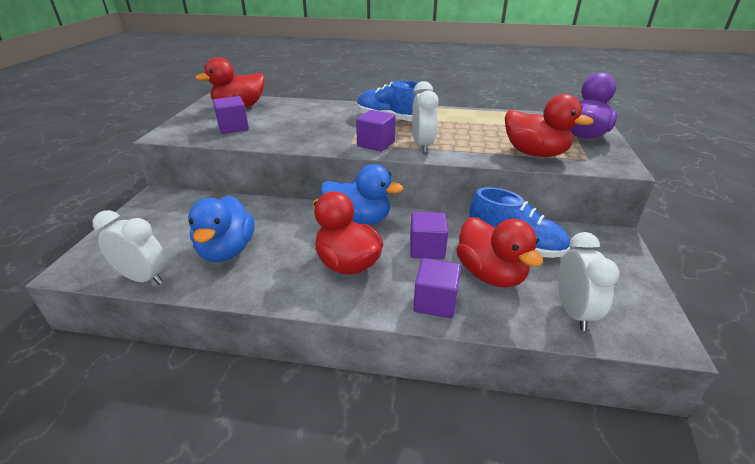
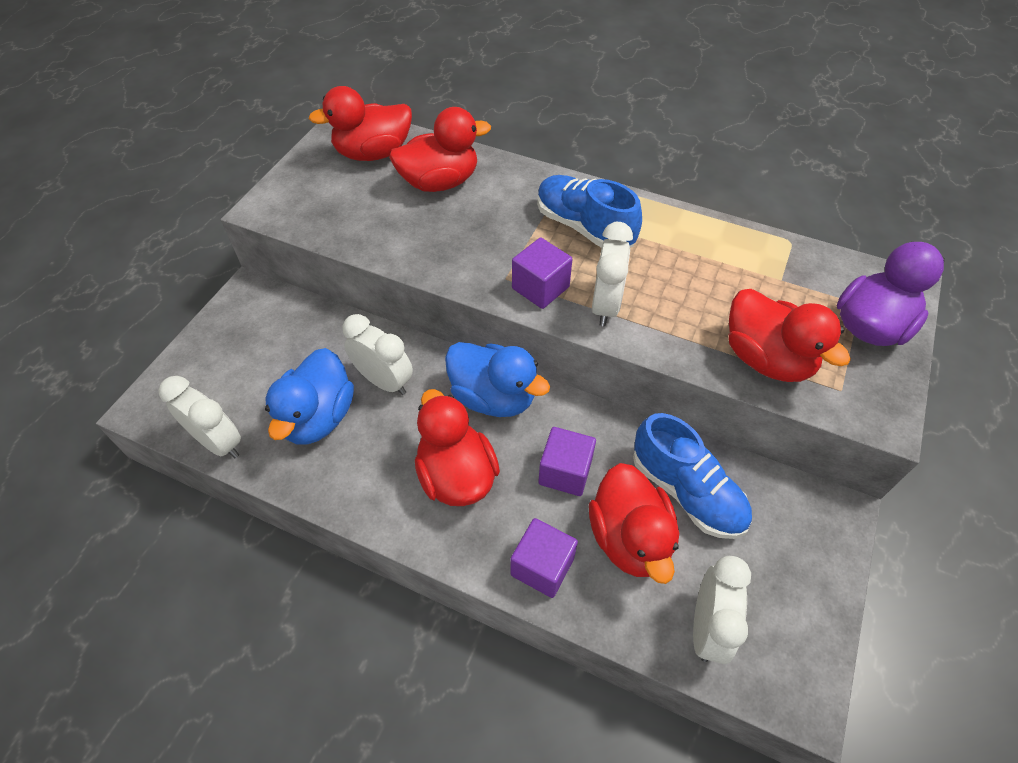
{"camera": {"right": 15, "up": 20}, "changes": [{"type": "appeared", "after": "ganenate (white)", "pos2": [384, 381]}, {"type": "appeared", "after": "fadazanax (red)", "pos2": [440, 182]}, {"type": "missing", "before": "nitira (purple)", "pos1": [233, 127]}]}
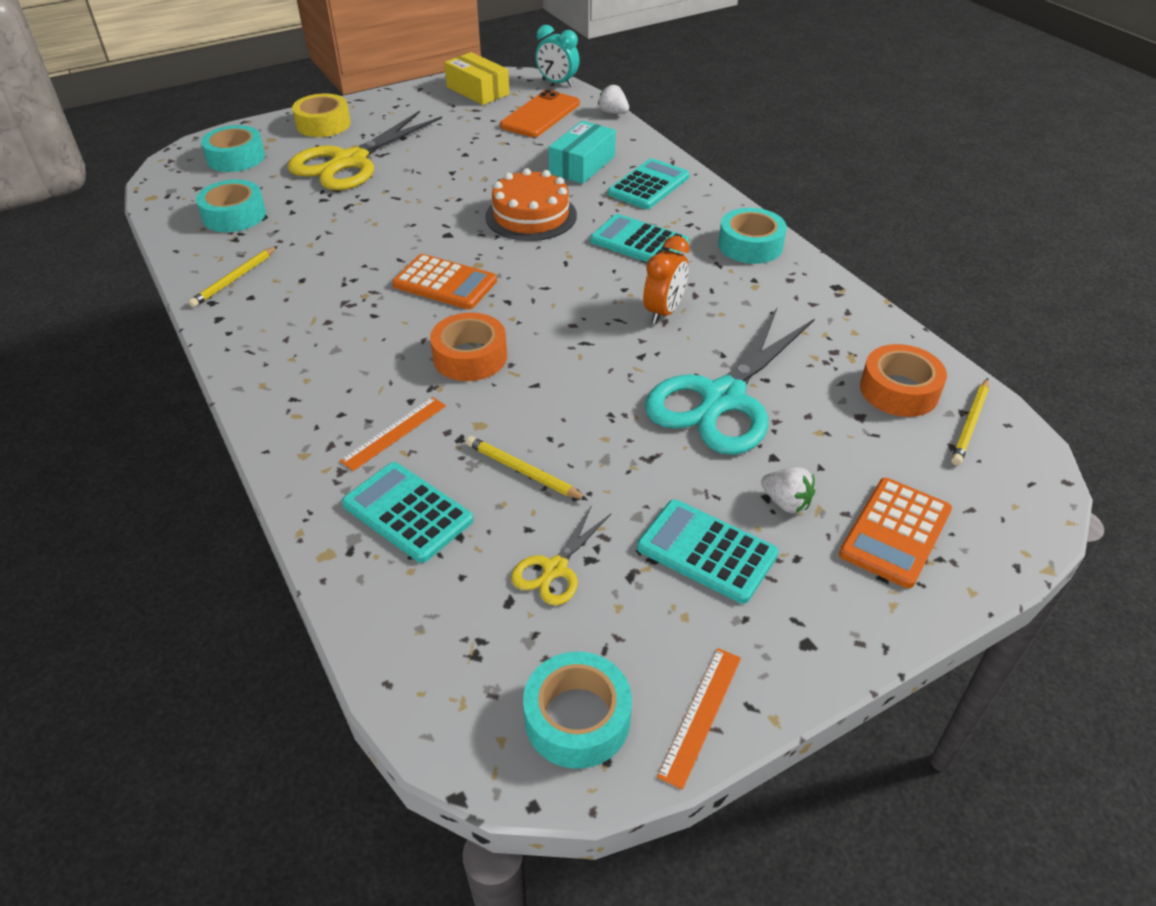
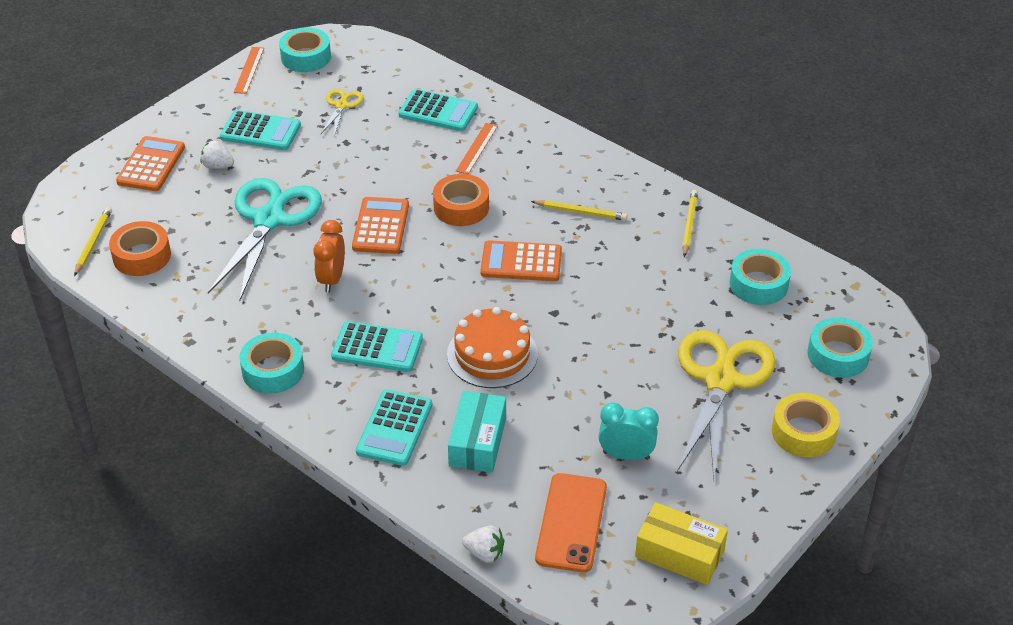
{"camera": {"right": 160, "up": 0}, "changes": [{"type": "appeared", "after": "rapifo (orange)", "pos2": [381, 226]}, {"type": "relocated", "before": "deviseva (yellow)", "pos1": [523, 471], "pos2": [580, 212]}, {"type": "relocated", "before": "ganenate (turquoise)", "pos1": [557, 83], "pos2": [626, 455]}]}
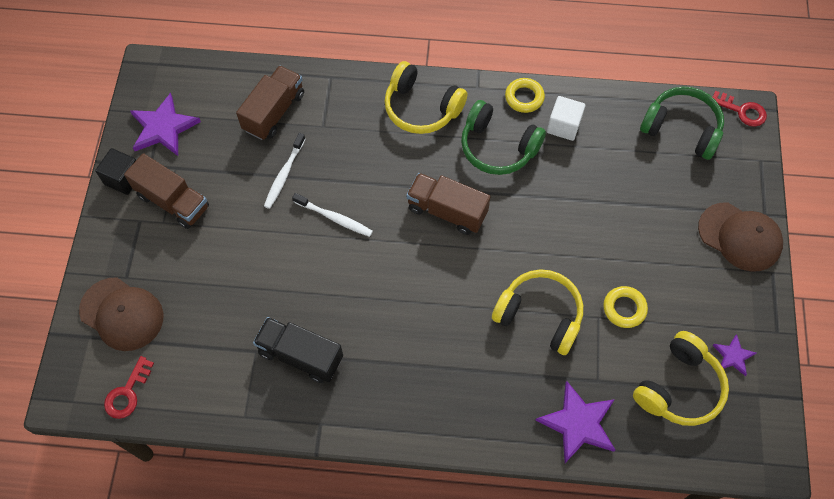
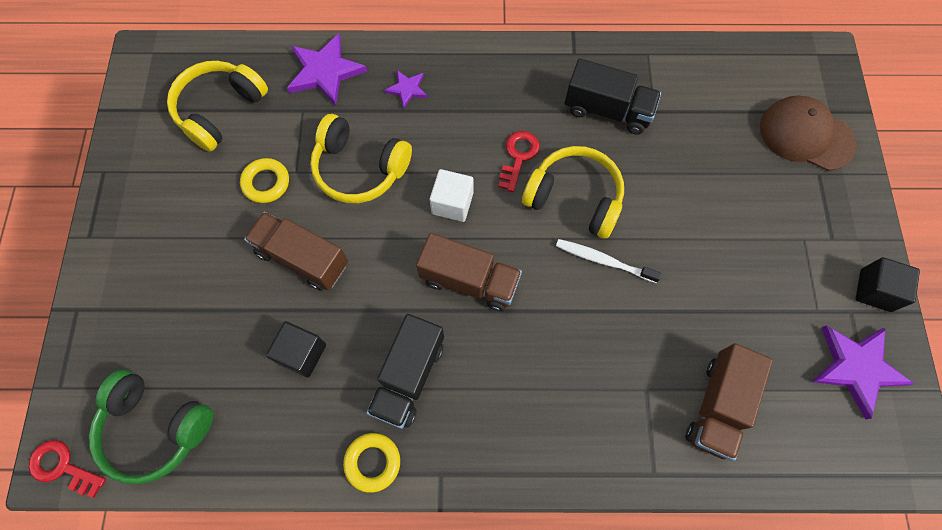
{"camera": {"right": 175, "up": 5}, "changes": [{"type": "relocated", "before": "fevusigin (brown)", "pos1": [173, 201], "pos2": [302, 258]}, {"type": "appeared", "after": "nitira (black)", "pos2": [302, 353]}, {"type": "exchanged", "before": "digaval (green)", "after": "fevusigin (black)", "pos1": [498, 147], "pos2": [409, 377]}, {"type": "relocated", "before": "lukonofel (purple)", "pos1": [733, 356], "pos2": [407, 89]}, {"type": "relocated", "before": "nitira (white)", "pos1": [563, 126], "pos2": [452, 203]}, {"type": "relocated", "before": "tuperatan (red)", "pos1": [127, 393], "pos2": [518, 157]}, {"type": "relocated", "before": "digaval (yellow)", "pos1": [421, 108], "pos2": [574, 198]}, {"type": "missing", "before": "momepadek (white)", "pos1": [284, 175]}, {"type": "missing", "before": "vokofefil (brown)", "pos1": [740, 237]}]}
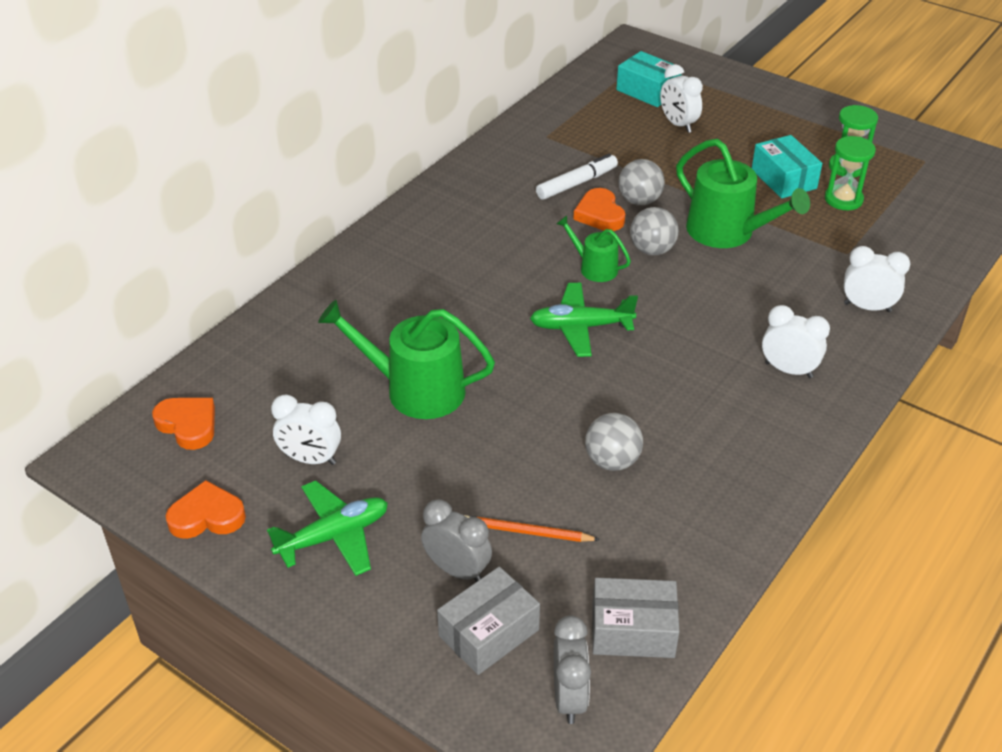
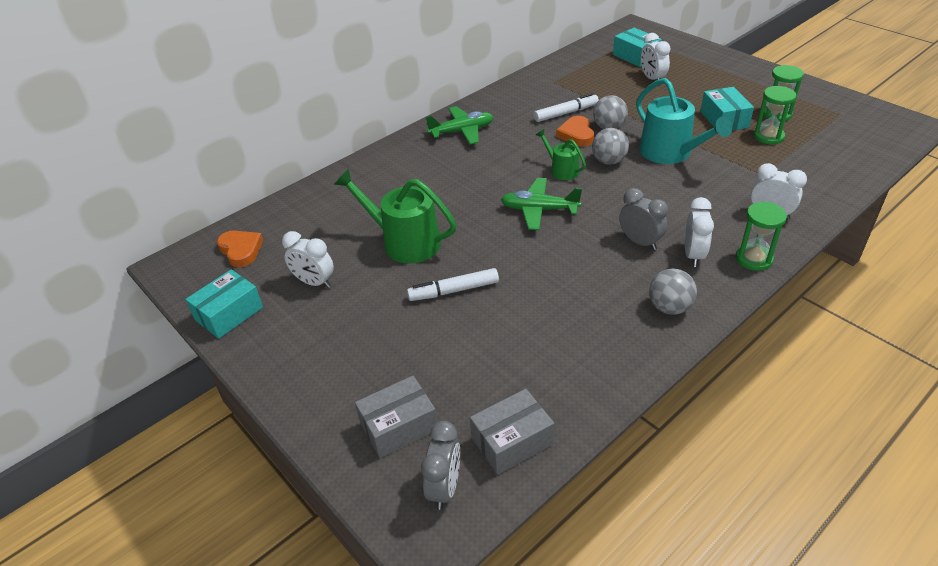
{"camera": {"right": 15, "up": 0}, "changes": [{"type": "exchanged", "before": "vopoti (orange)", "after": "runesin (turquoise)", "pos1": [207, 516], "pos2": [229, 314]}, {"type": "appeared", "after": "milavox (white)", "pos2": [454, 290]}, {"type": "relocated", "before": "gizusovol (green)", "pos1": [334, 536], "pos2": [462, 131]}, {"type": "spun", "before": "runesin (grey)", "pos1": [633, 630], "pos2": [512, 441], "turn": -45}, {"type": "relocated", "before": "ganenate (grey)", "pos1": [457, 570], "pos2": [640, 242]}, {"type": "colour", "before": "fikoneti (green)", "after": "fikoneti (turquoise)", "pos1": [727, 232], "pos2": [670, 153]}, {"type": "relocated", "before": "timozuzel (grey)", "pos1": [612, 461], "pos2": [669, 307]}, {"type": "spun", "before": "ganenate (white)", "pos1": [788, 370], "pos2": [693, 255], "turn": 60}, {"type": "appeared", "after": "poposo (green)", "pos2": [753, 259]}, {"type": "missing", "before": "deviseva (orange)", "pos1": [526, 532]}]}
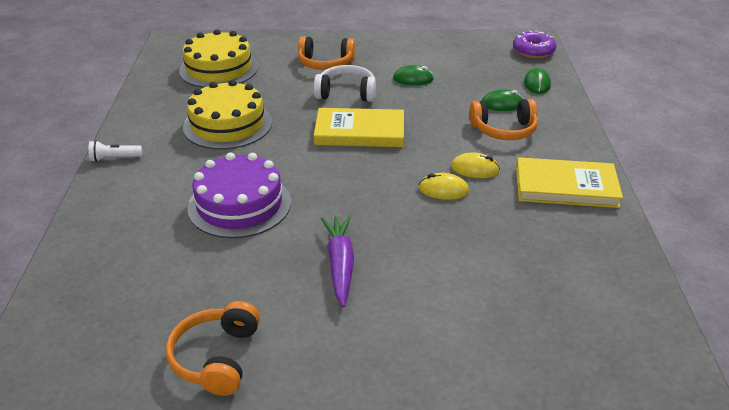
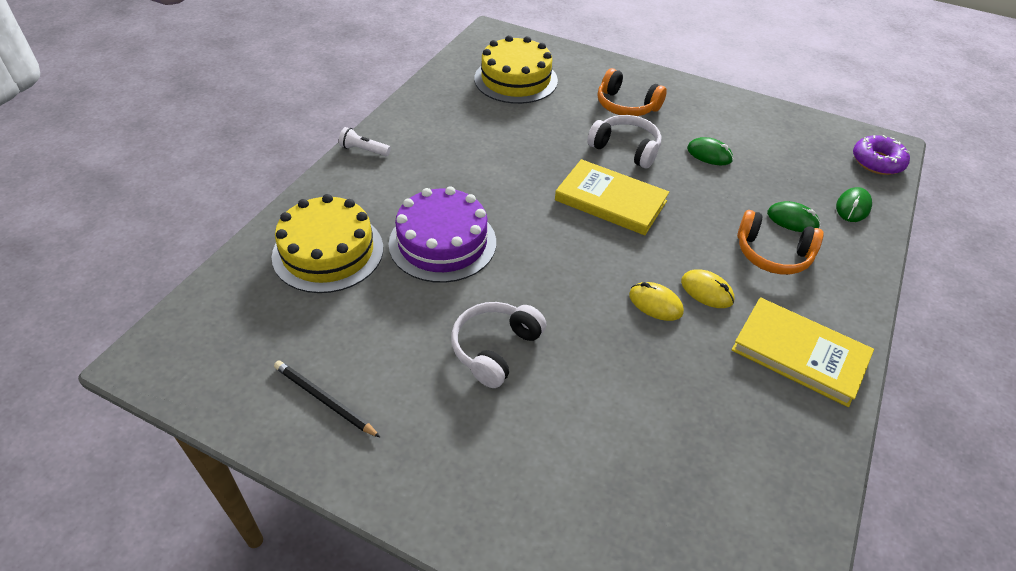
{"camera": {"right": 25, "up": 10}, "changes": [{"type": "relocated", "before": "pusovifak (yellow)", "pos1": [227, 124], "pos2": [328, 252]}, {"type": "exchanged", "before": "digaval (orange)", "after": "deviseva (black)", "pos1": [216, 358], "pos2": [324, 400]}, {"type": "exchanged", "before": "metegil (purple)", "after": "digaval (white)", "pos1": [340, 264], "pos2": [495, 348]}]}
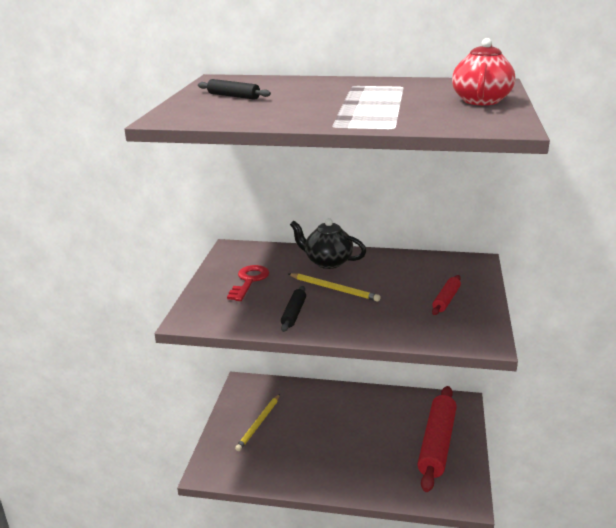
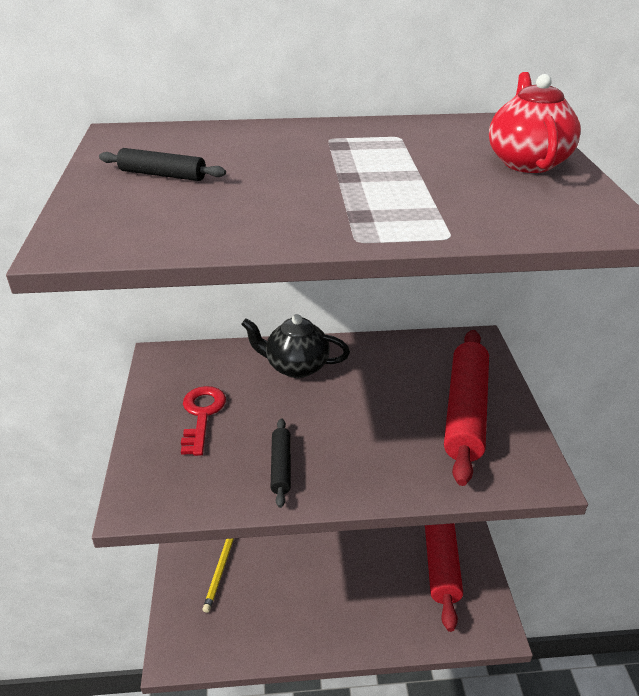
{"camera": {"right": -15, "up": 10}, "changes": [{"type": "size", "before": "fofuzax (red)", "pos1": [446, 300], "pos2": [465, 411], "scale": 2.12}, {"type": "missing", "before": "deviseva (yellow)", "pos1": [334, 289]}]}
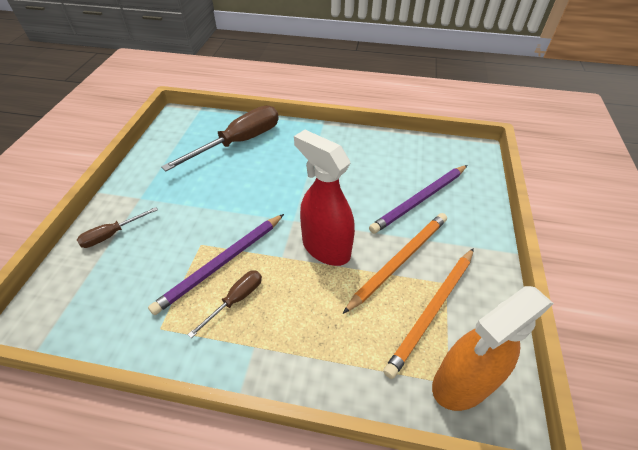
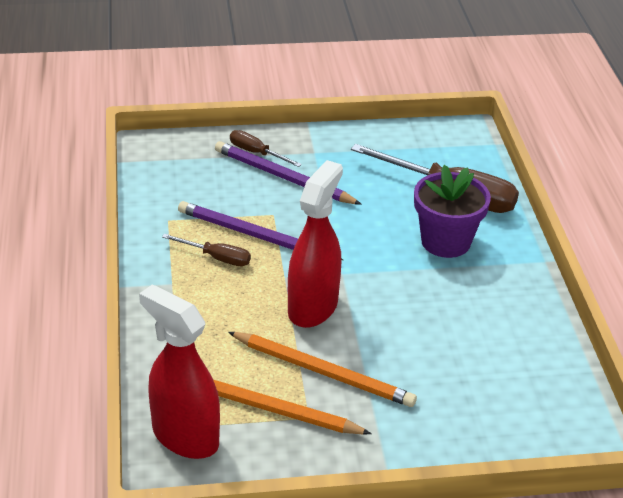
{"camera": {"right": 70, "up": -10}, "changes": [{"type": "colour", "before": "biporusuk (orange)", "after": "biporusuk (red)", "pos1": [461, 383], "pos2": [185, 436]}, {"type": "relocated", "before": "deviseva (purple)", "pos1": [419, 200], "pos2": [283, 177]}, {"type": "appeared", "after": "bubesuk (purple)", "pos2": [445, 241]}]}
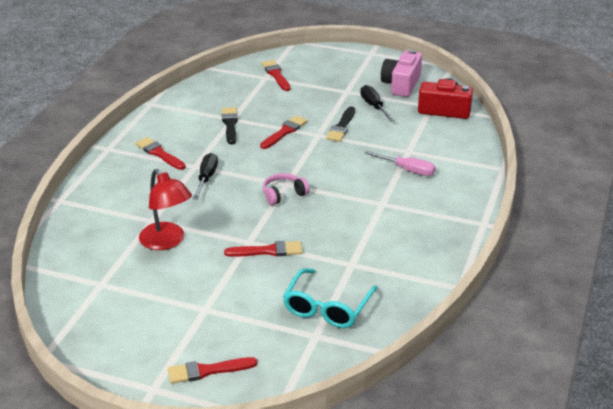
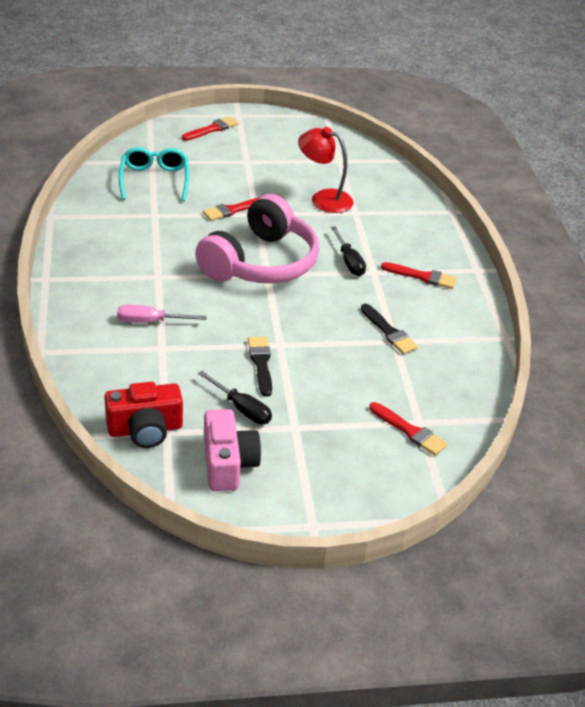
{"camera": {"right": 150, "up": 5}, "changes": [{"type": "size", "before": "digaval (pink)", "pos1": [283, 194], "pos2": [261, 263], "scale": 2.47}, {"type": "missing", "before": "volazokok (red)", "pos1": [284, 132]}]}
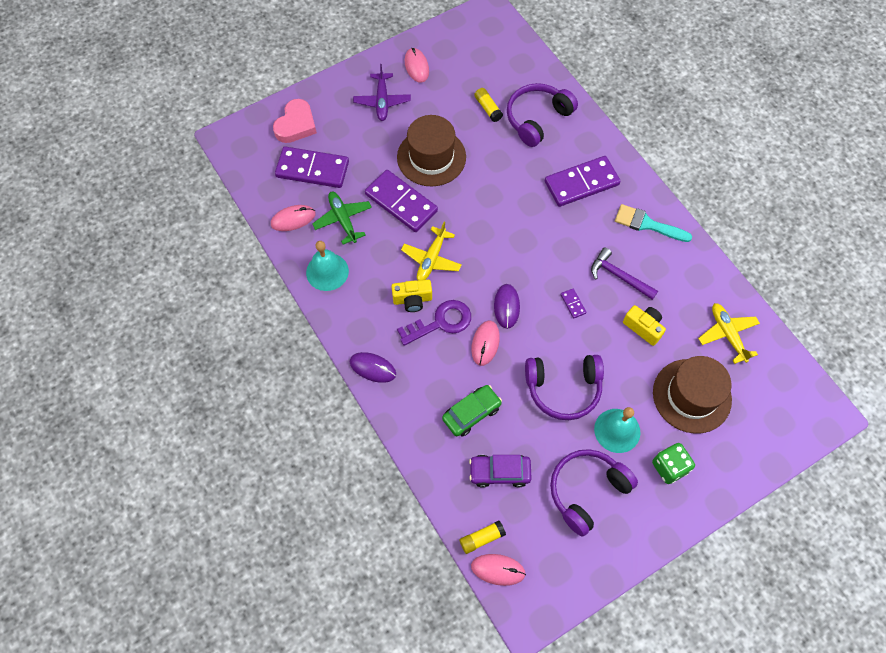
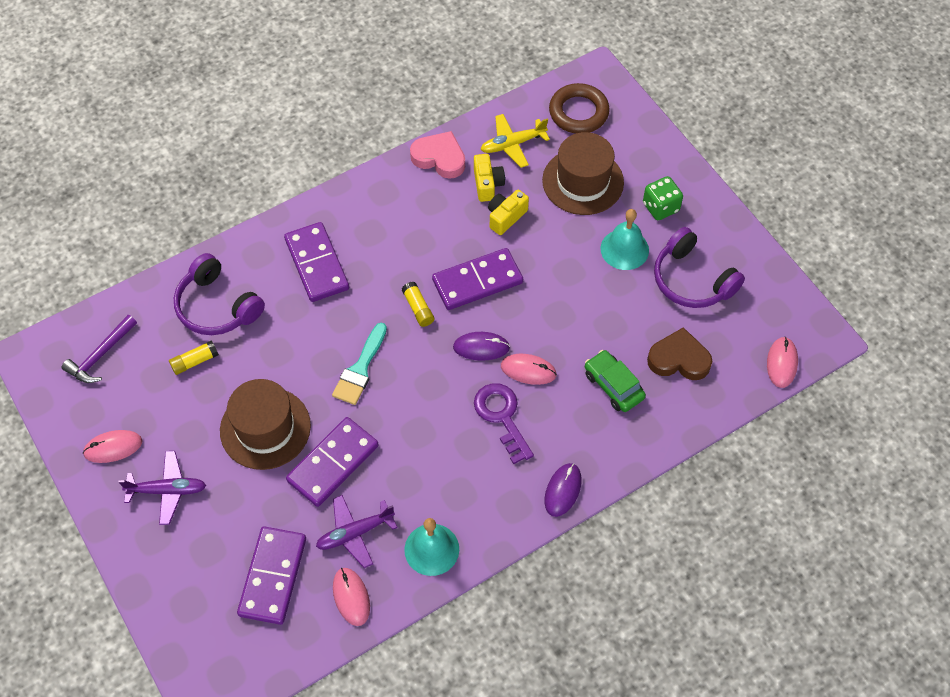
{"camera": {"right": -90, "up": -5}, "changes": [{"type": "relocated", "before": "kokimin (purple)", "pos1": [619, 276], "pos2": [100, 355]}, {"type": "colour", "before": "gizusovol (green)", "after": "gizusovol (purple)", "pos1": [343, 219], "pos2": [354, 533]}, {"type": "relocated", "before": "volazokok (turquoise)", "pos1": [647, 224], "pos2": [360, 369]}, {"type": "relocated", "before": "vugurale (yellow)", "pos1": [481, 538], "pos2": [418, 308]}, {"type": "relocated", "before": "vopoti (pink)", "pos1": [296, 125], "pos2": [439, 158]}, {"type": "size", "before": "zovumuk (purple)", "pos1": [573, 304], "pos2": [477, 281], "scale": 2.48}, {"type": "relocated", "before": "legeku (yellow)", "pos1": [412, 300], "pos2": [487, 184]}, {"type": "appeared", "after": "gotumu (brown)", "pos2": [578, 112]}, {"type": "exchanged", "before": "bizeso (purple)", "after": "vopoti (brown)", "pos1": [499, 472], "pos2": [679, 359]}, {"type": "missing", "before": "gizusovol (yellow)", "pos1": [431, 259]}, {"type": "missing", "before": "digaval (purple)", "pos1": [563, 389]}]}
